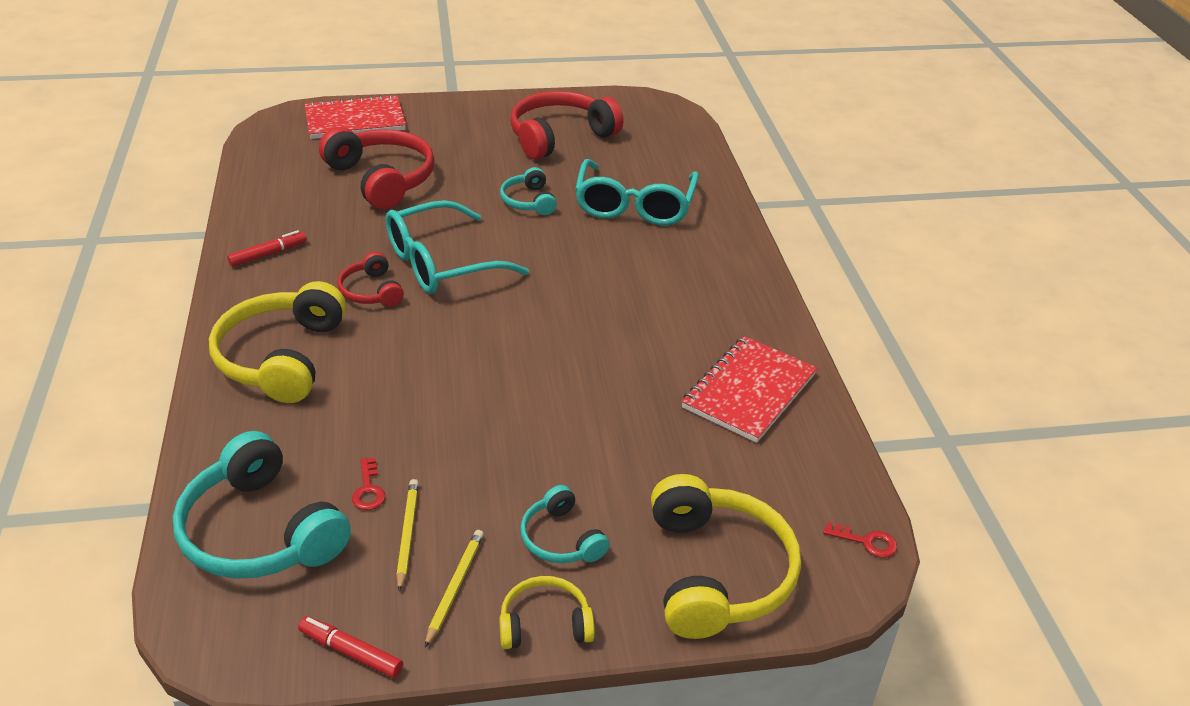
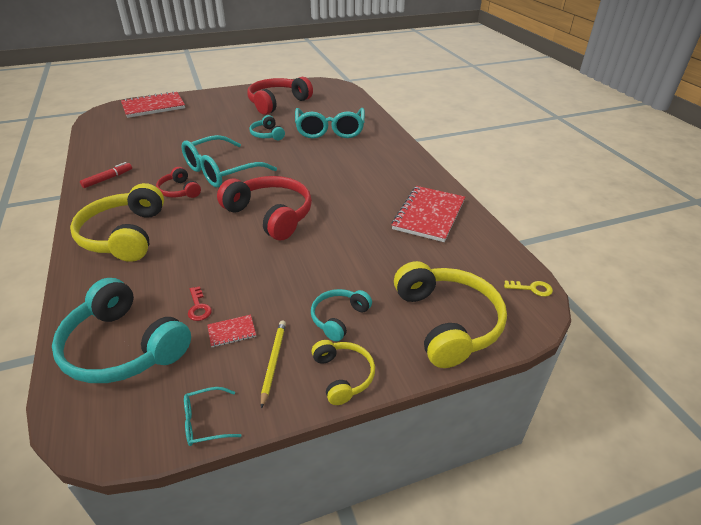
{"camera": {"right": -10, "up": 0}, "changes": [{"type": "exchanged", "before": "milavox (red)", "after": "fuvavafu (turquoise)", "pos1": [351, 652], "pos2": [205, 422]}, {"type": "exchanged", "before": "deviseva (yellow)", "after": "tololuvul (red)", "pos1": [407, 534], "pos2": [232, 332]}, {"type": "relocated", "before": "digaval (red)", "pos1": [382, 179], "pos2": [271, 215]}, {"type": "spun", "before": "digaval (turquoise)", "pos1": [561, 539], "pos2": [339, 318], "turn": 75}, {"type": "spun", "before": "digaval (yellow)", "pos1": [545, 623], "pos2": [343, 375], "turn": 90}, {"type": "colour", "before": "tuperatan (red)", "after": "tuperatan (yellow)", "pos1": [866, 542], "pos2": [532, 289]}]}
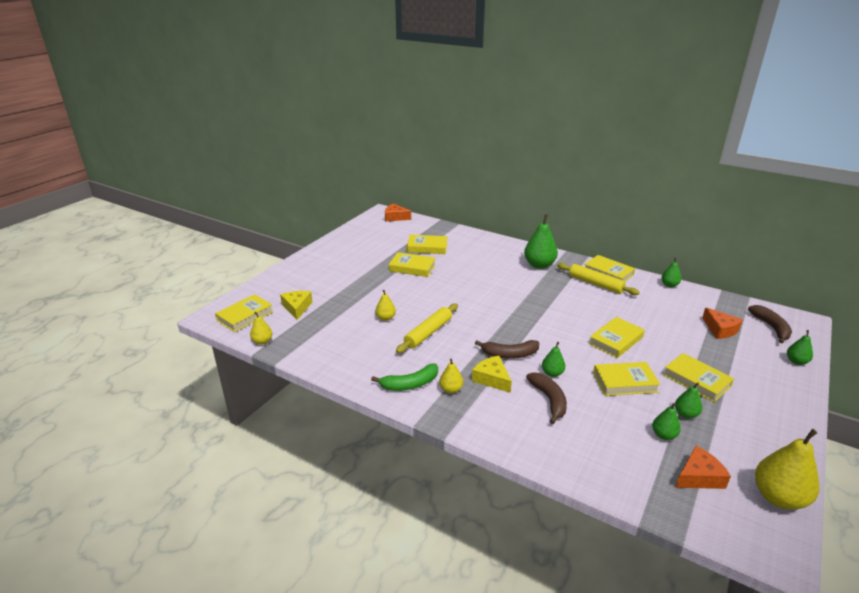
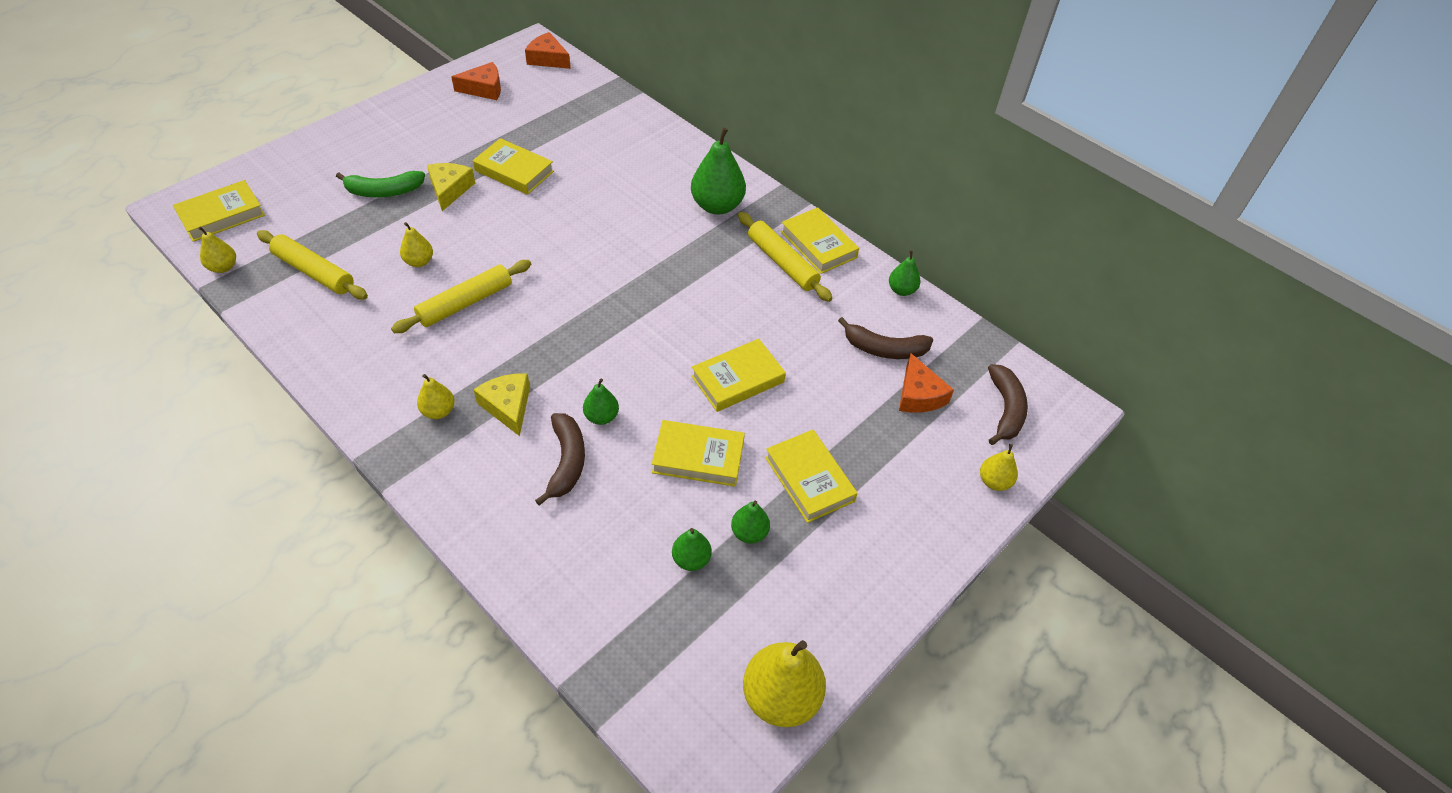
{"camera": {"right": 10, "up": 20}, "changes": [{"type": "appeared", "after": "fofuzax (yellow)", "pos2": [314, 272]}, {"type": "relocated", "before": "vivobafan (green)", "pos1": [410, 384], "pos2": [384, 191]}, {"type": "relocated", "before": "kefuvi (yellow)", "pos1": [297, 308], "pos2": [449, 189]}, {"type": "relocated", "before": "kefuvi (orange)", "pos1": [699, 476], "pos2": [484, 89]}, {"type": "relocated", "before": "vivobafan (brown)", "pos1": [509, 354], "pos2": [884, 349]}, {"type": "colour", "before": "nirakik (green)", "after": "nirakik (yellow)", "pos1": [796, 361], "pos2": [994, 481]}, {"type": "missing", "before": "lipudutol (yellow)", "pos1": [427, 247]}]}
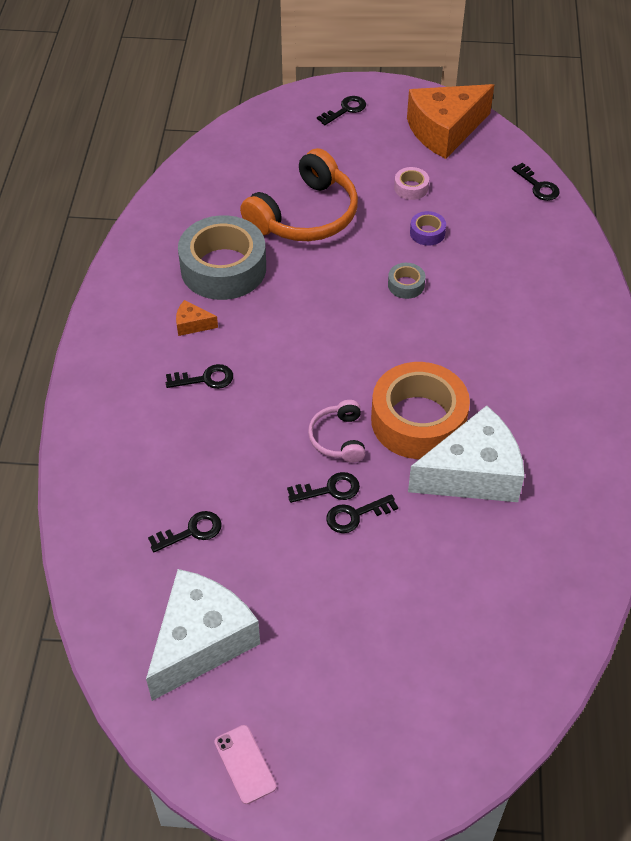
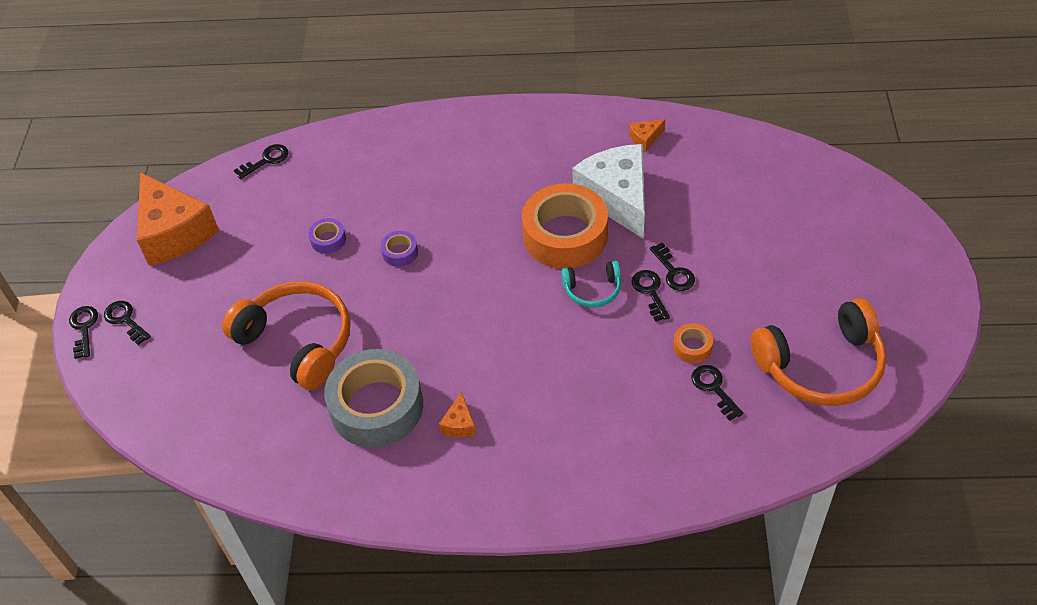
{"camera": {"right": -90, "up": 0}, "changes": [{"type": "relocated", "before": "tuperatan (black)", "pos1": [205, 379], "pos2": [84, 328]}, {"type": "colour", "before": "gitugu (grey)", "after": "gitugu (purple)", "pos1": [406, 285], "pos2": [400, 252]}, {"type": "colour", "before": "digaval (pink)", "after": "digaval (turquoise)", "pos1": [338, 438], "pos2": [592, 290]}, {"type": "appeared", "after": "kefuvi (orange)", "pos2": [645, 139]}, {"type": "appeared", "after": "gitugu (orange)", "pos2": [692, 347]}, {"type": "exchanged", "before": "kefuvi (white)", "after": "digaval (orange)", "pos1": [201, 641], "pos2": [821, 366]}, {"type": "missing", "before": "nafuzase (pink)", "pos1": [245, 764]}, {"type": "missing", "before": "gitugu (pink)", "pos1": [411, 188]}]}
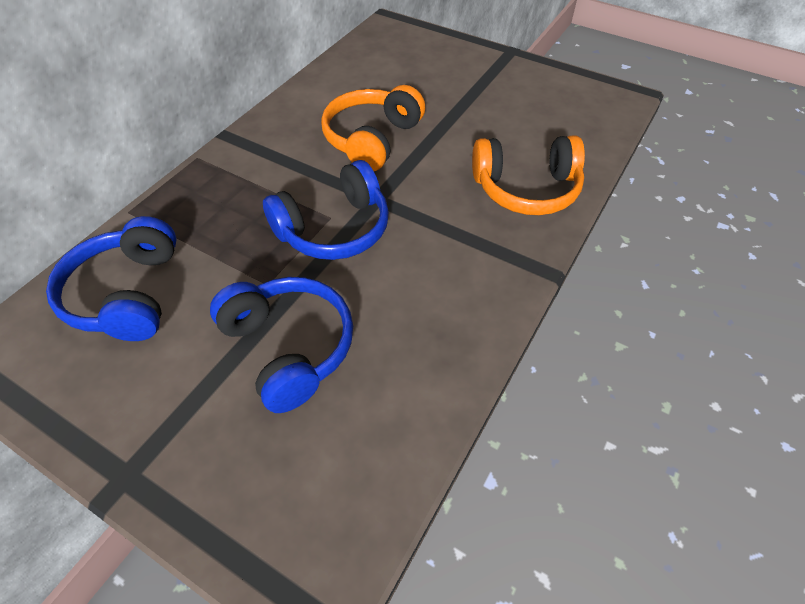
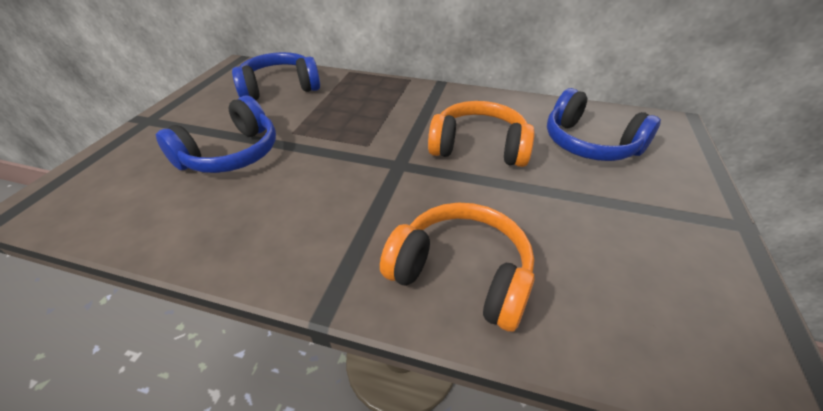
{"camera": {"right": 75, "up": -10}, "changes": [{"type": "spun", "before": "digaval (orange)", "pos1": [526, 189], "pos2": [461, 274], "turn": 135}, {"type": "relocated", "before": "digaval (blue)", "pos1": [334, 229], "pos2": [589, 144]}]}
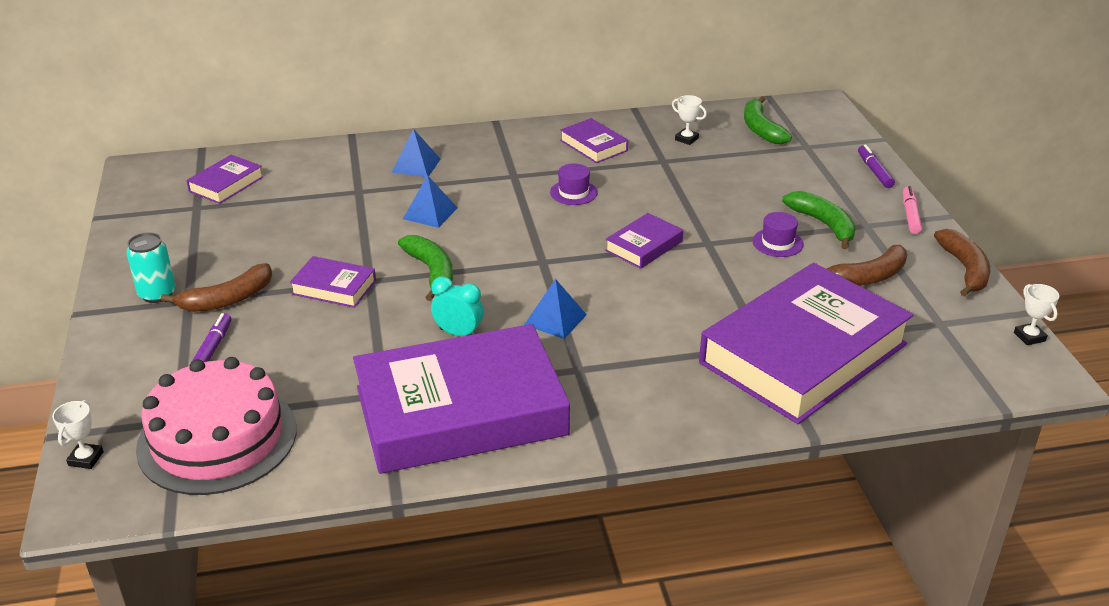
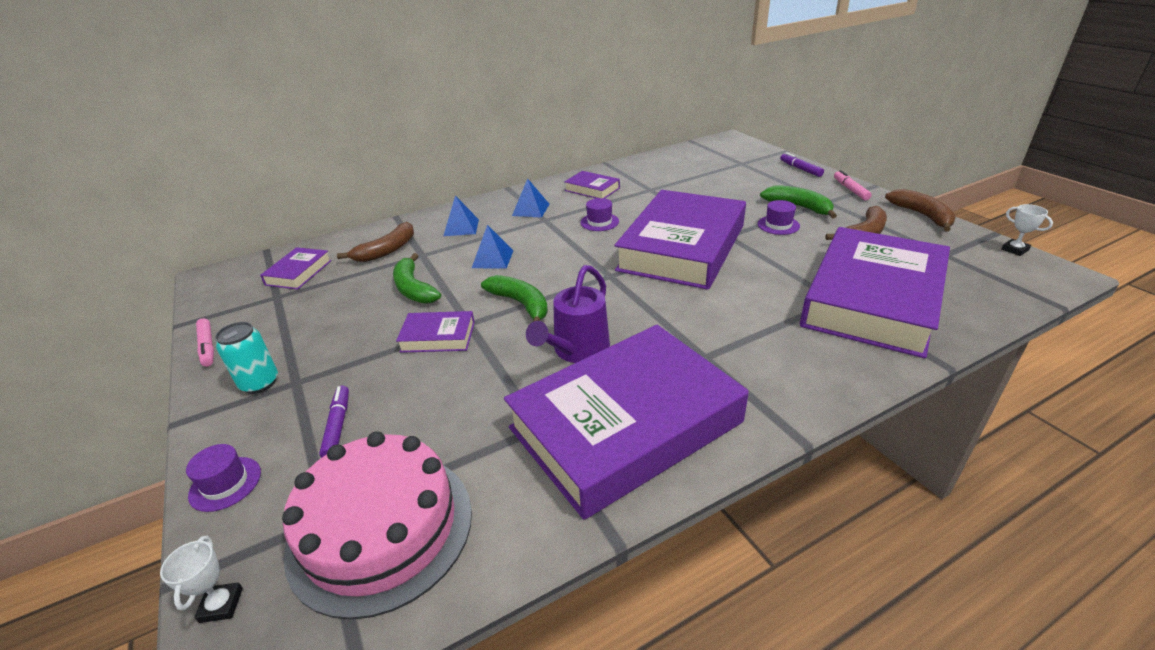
{"camera": {"right": -15, "up": 0}, "changes": [{"type": "appeared", "after": "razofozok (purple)", "pos2": [225, 484]}, {"type": "appeared", "after": "milavox (pink)", "pos2": [207, 347]}, {"type": "relocated", "before": "vivobafan (brown)", "pos1": [227, 299], "pos2": [386, 250]}, {"type": "relocated", "before": "vivobafan (green)", "pos1": [761, 129], "pos2": [414, 289]}, {"type": "relocated", "before": "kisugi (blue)", "pos1": [555, 319], "pos2": [530, 209]}, {"type": "exchanged", "before": "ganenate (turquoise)", "after": "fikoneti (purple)", "pos1": [458, 333], "pos2": [577, 351]}, {"type": "size", "before": "lipudutol (purple)", "pos1": [644, 246], "pos2": [682, 247], "scale": 2.36}, {"type": "missing", "before": "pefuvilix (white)", "pos1": [686, 139]}]}
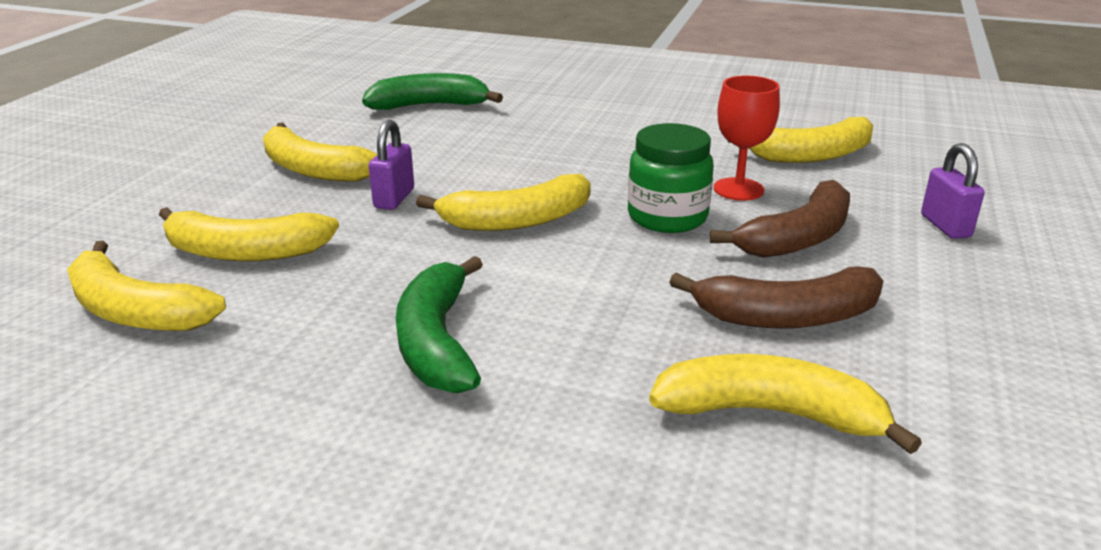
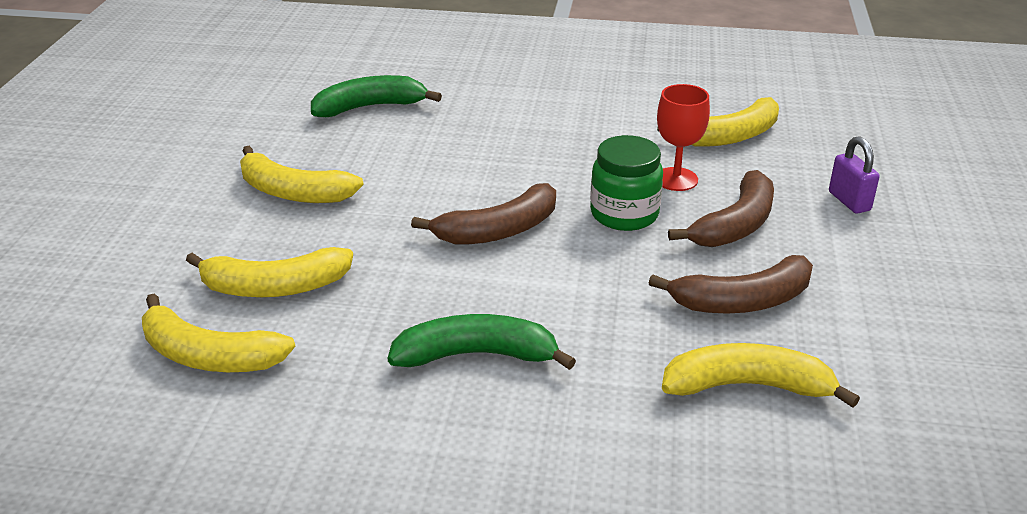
{"camera": {"right": -10, "up": 5}, "changes": [{"type": "spun", "before": "vivobafan (green)", "pos1": [437, 342], "pos2": [476, 355], "turn": 105}, {"type": "colour", "before": "vivobafan (yellow)", "after": "vivobafan (brown)", "pos1": [517, 220], "pos2": [498, 230]}, {"type": "missing", "before": "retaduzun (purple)", "pos1": [394, 198]}]}
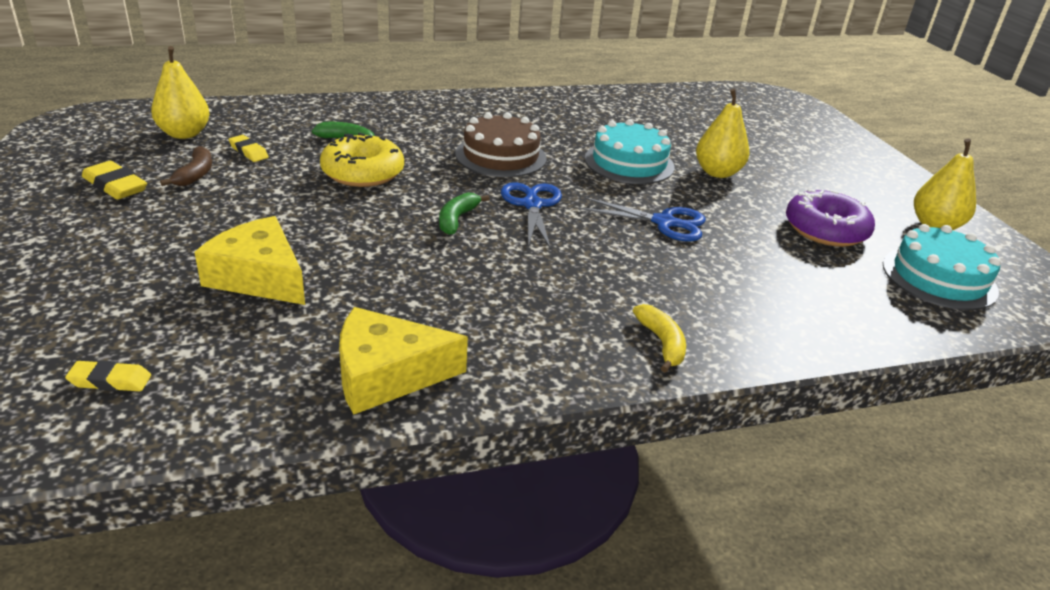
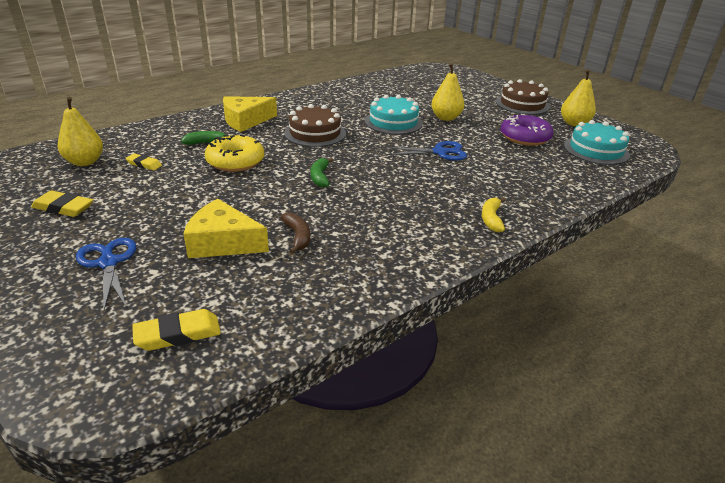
{"camera": {"right": -20, "up": 0}, "changes": [{"type": "relocated", "before": "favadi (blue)", "pos1": [532, 204], "pos2": [108, 262]}, {"type": "size", "before": "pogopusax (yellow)", "pos1": [110, 381], "pos2": [178, 334], "scale": 1.51}, {"type": "relocated", "before": "kefuvi (yellow)", "pos1": [386, 374], "pos2": [245, 121]}, {"type": "relocated", "before": "vivobafan (brown)", "pos1": [195, 174], "pos2": [297, 236]}, {"type": "spun", "before": "vivobafan (yellow)", "pos1": [661, 343], "pos2": [491, 219], "turn": -135}, {"type": "appeared", "after": "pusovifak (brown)", "pos2": [522, 104]}]}
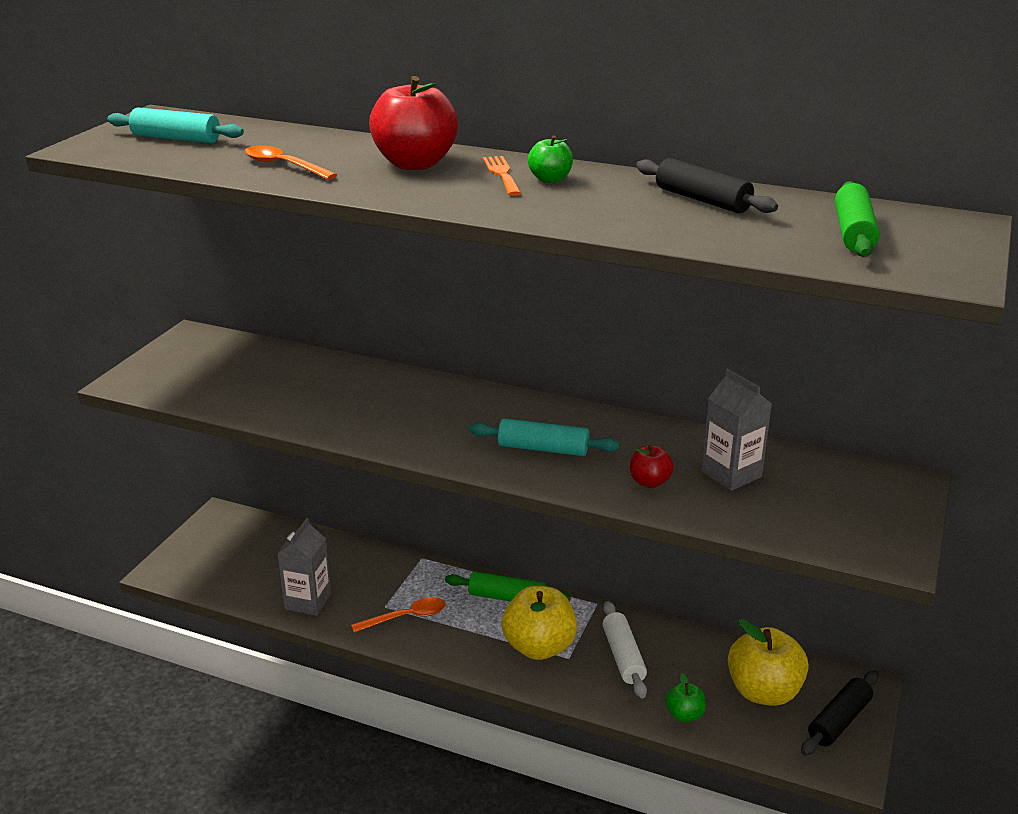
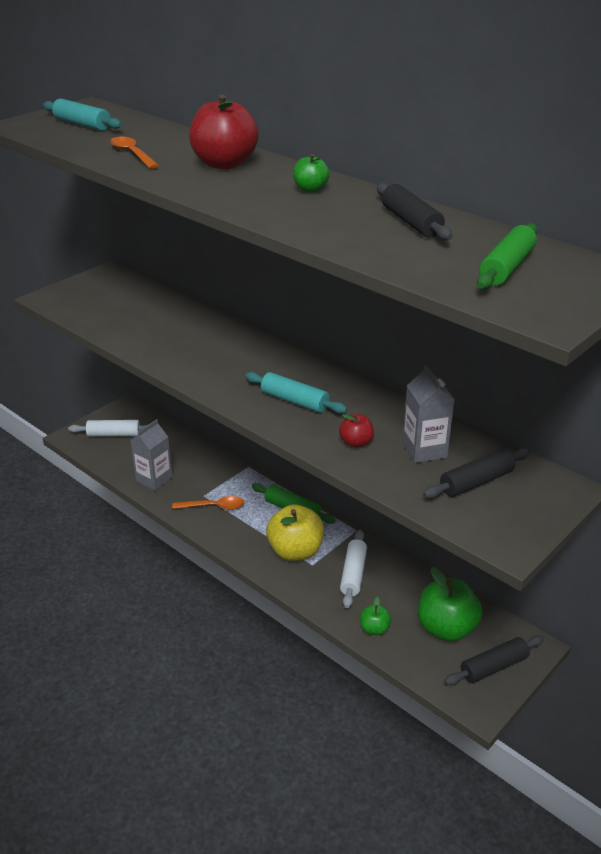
{"camera": {"right": 20, "up": 5}, "changes": [{"type": "appeared", "after": "fofuzax (white)", "pos2": [114, 434]}, {"type": "colour", "before": "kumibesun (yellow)", "after": "kumibesun (green)", "pos1": [763, 692], "pos2": [446, 628]}, {"type": "appeared", "after": "fofuzax (black)", "pos2": [476, 482]}, {"type": "missing", "before": "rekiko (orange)", "pos1": [502, 174]}]}
